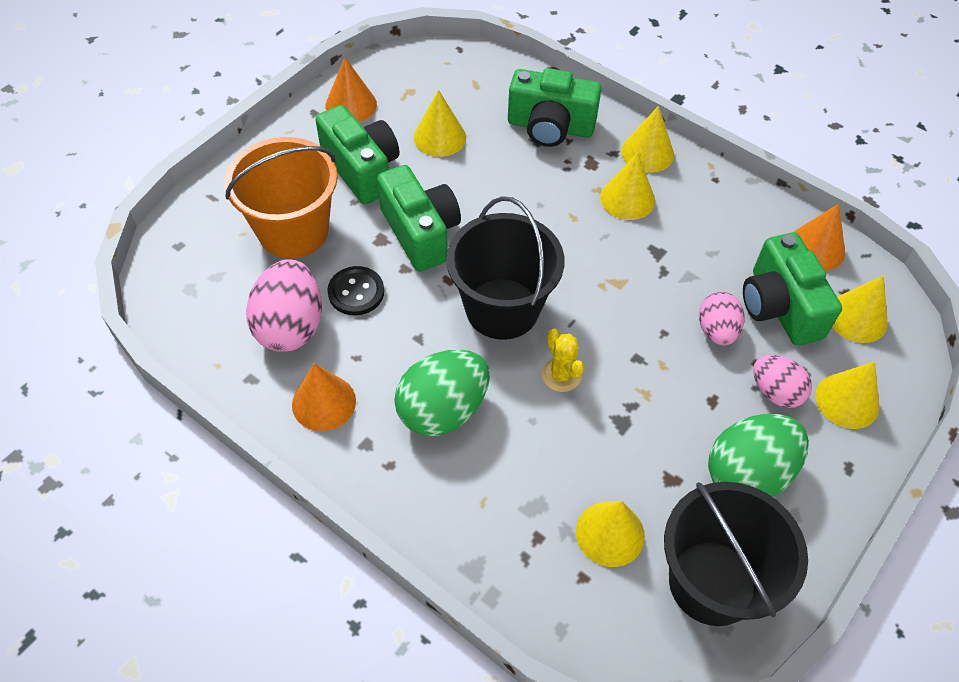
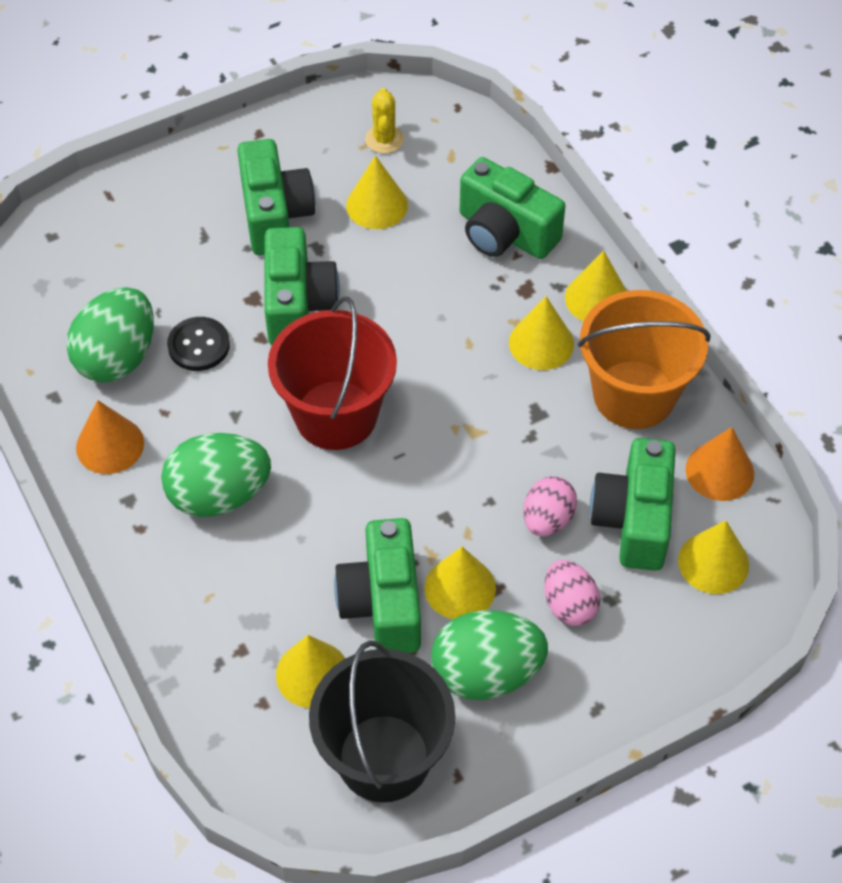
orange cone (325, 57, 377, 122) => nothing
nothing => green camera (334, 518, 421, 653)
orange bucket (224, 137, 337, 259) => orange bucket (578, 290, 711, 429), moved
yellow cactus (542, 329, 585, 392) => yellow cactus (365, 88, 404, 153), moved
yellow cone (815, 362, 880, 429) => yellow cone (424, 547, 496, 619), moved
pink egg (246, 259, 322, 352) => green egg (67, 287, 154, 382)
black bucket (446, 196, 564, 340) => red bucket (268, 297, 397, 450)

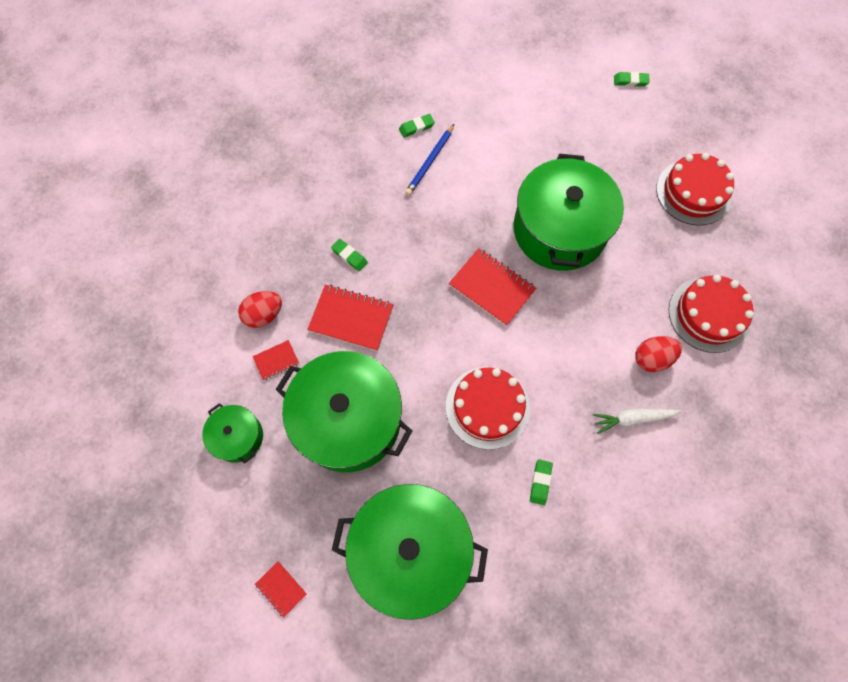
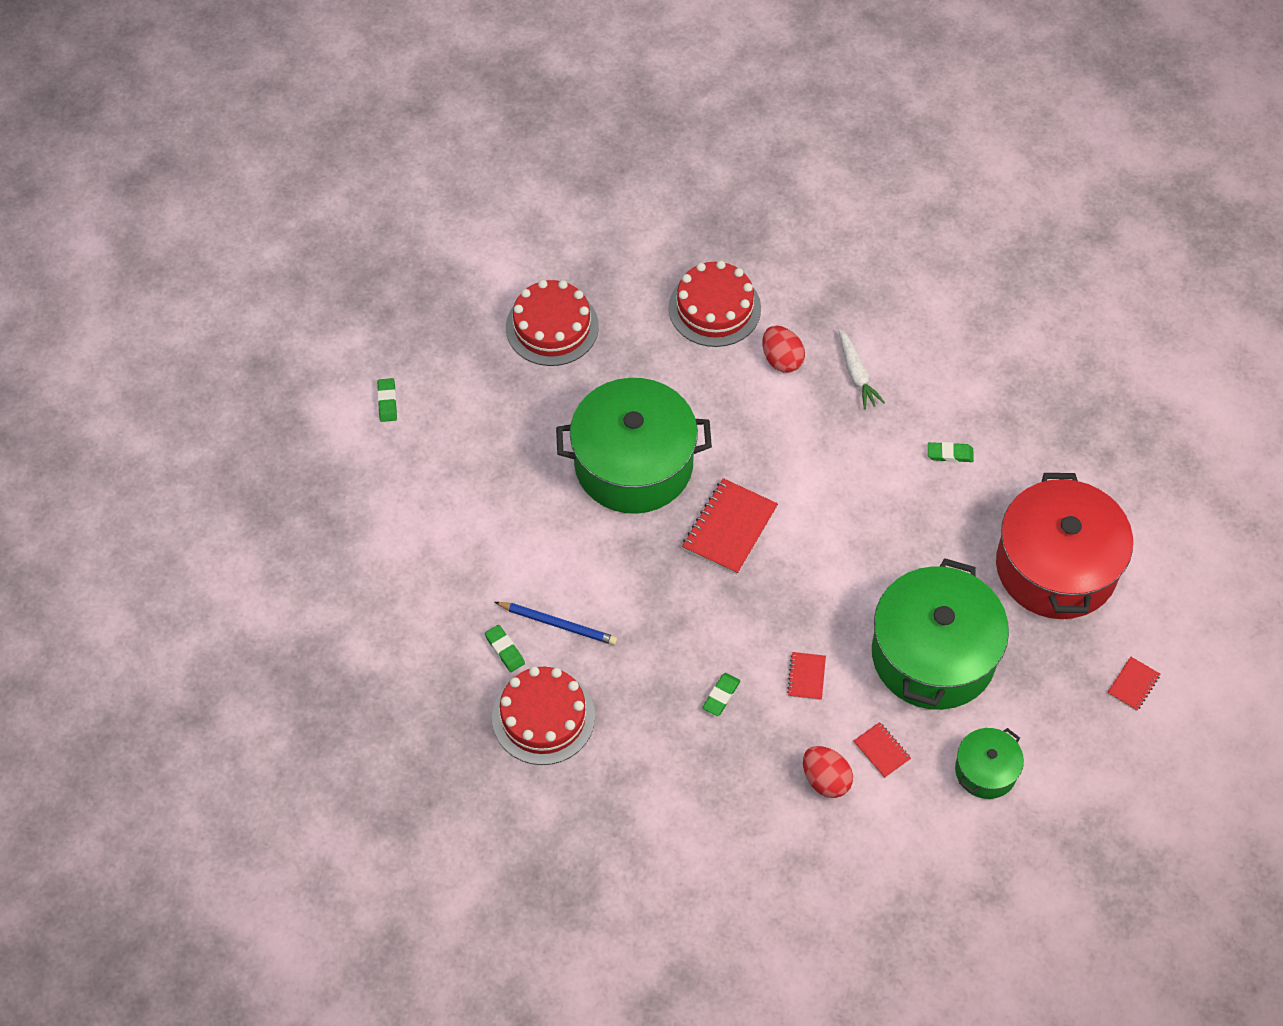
red cake (446, 367, 530, 450) => red cake (492, 666, 595, 765), moved
green pot (332, 484, 488, 620) => red pot (996, 473, 1133, 619)
red notebook (307, 285, 394, 351) => red notebook (787, 652, 826, 700), x0.52

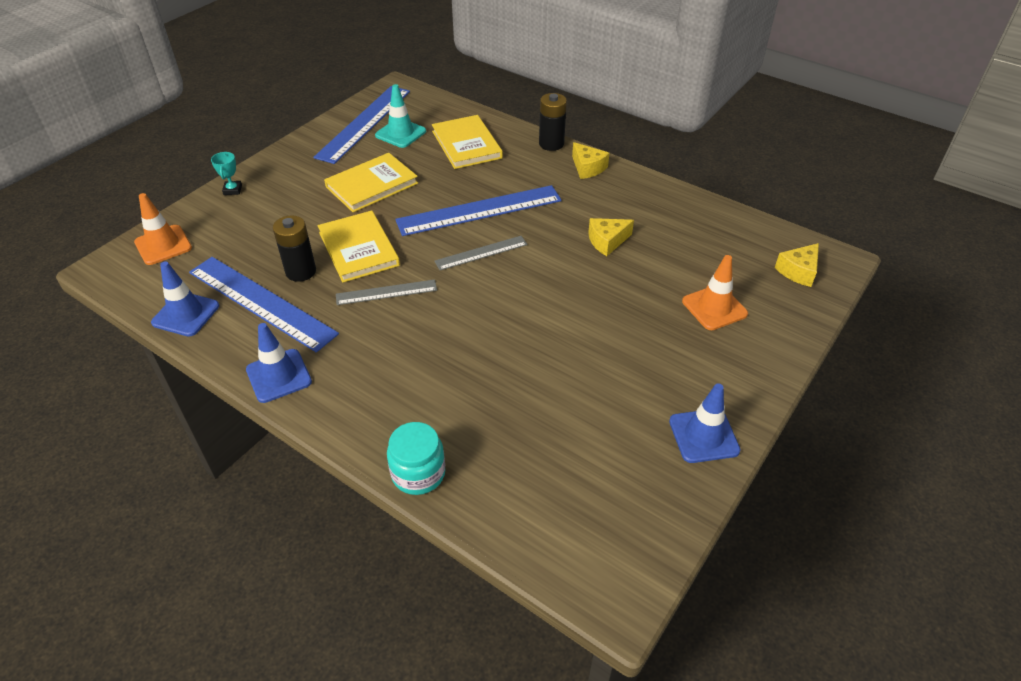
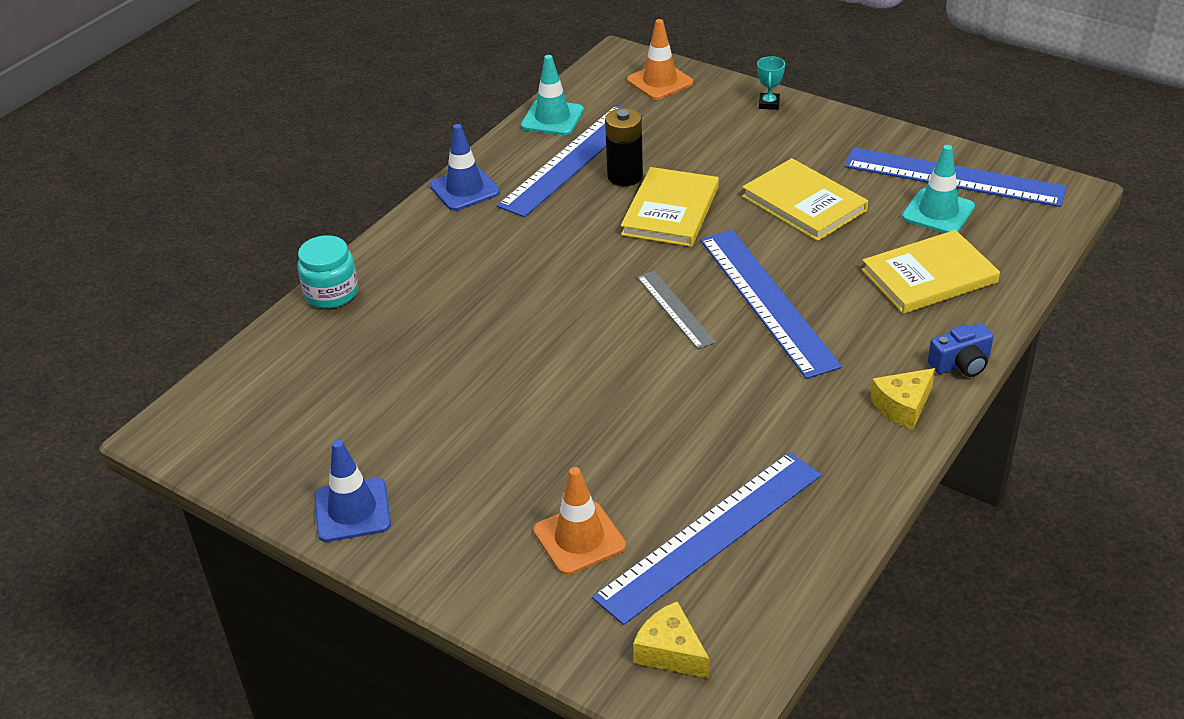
grey ruler (336, 279, 437, 305) => nothing
yellow cheese (588, 218, 634, 256) => nothing
nothing => blue ruler (592, 452, 821, 625)
black battery (539, 93, 567, 151) => blue camera (928, 323, 994, 377)
blue traffic cone (151, 261, 219, 337) => turquoise traffic cone (521, 55, 584, 135)
turquoise trophy (211, 152, 242, 195) => turquoise trophy (757, 56, 785, 110), 75 degrees counterclockwise
yellow book (318, 211, 400, 283) => yellow book (621, 167, 719, 247), 45 degrees counterclockwise

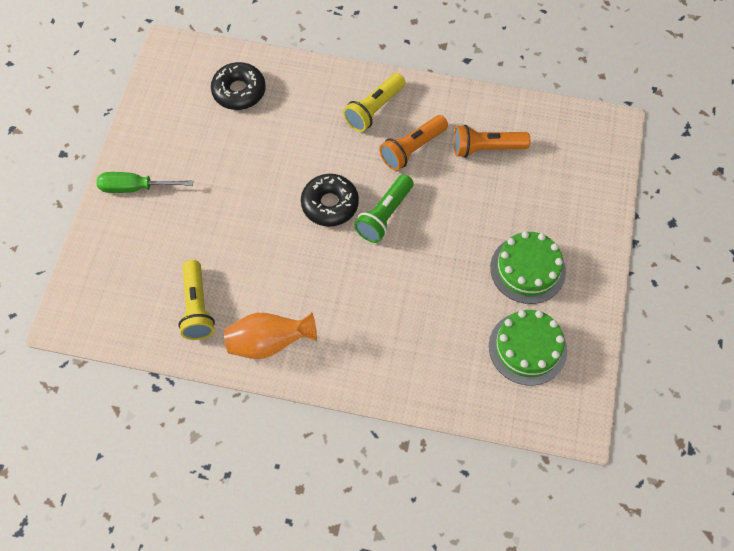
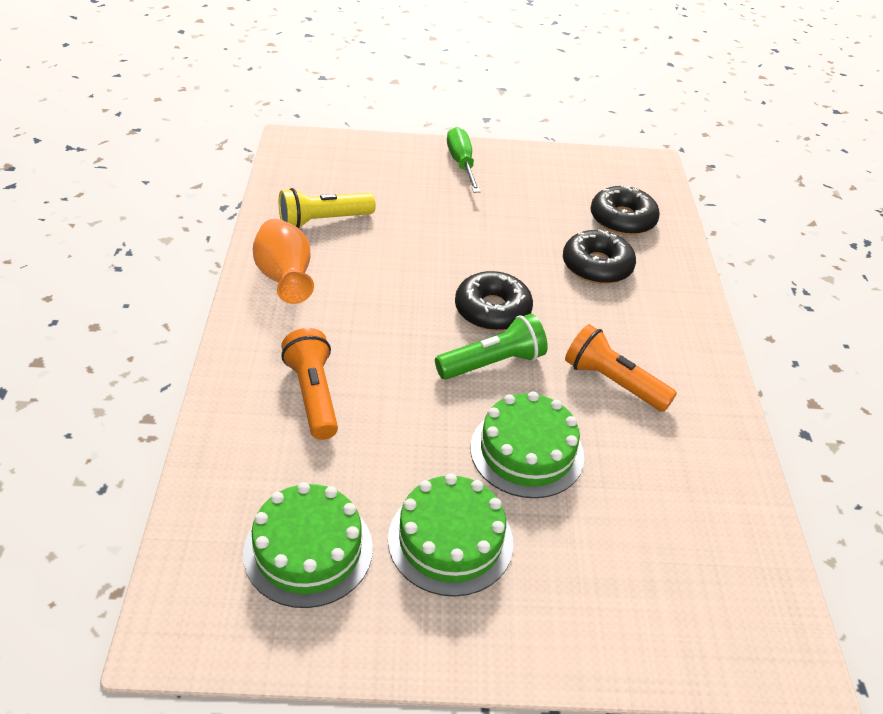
yellow flashlight (343, 73, 405, 132) => nothing
nothing => green cake (470, 391, 584, 498)
nothing => black donut (563, 229, 636, 284)
orange flashlight (453, 125, 530, 158) => orange flashlight (281, 328, 338, 440), moved
green flashlight (354, 174, 414, 243) => green flashlight (435, 314, 548, 380), 135 degrees clockwise

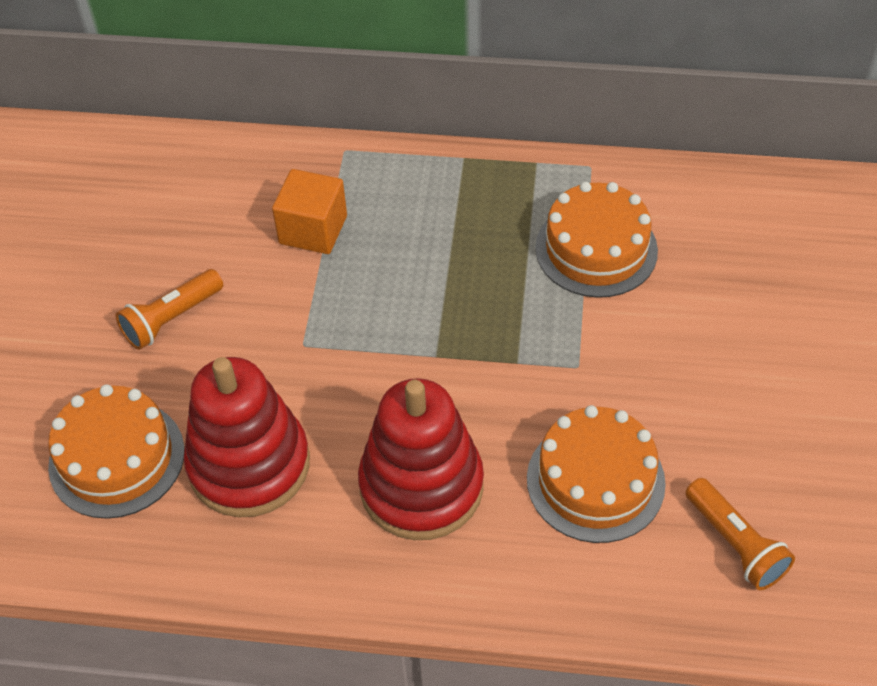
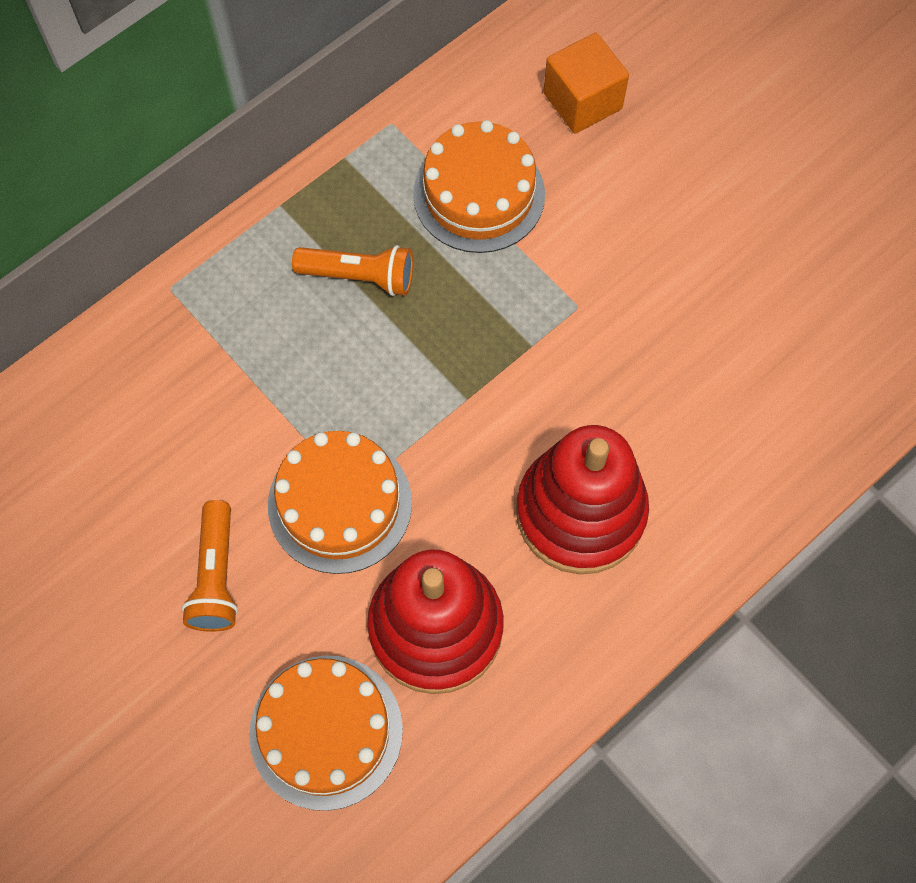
orange cube (272, 169, 347, 254) => orange cube (543, 32, 629, 134), moved
orange cake (527, 405, 666, 543) => orange cake (268, 431, 412, 574), moved
orange flashlight (685, 478, 795, 590) => orange flashlight (292, 245, 413, 296), moved

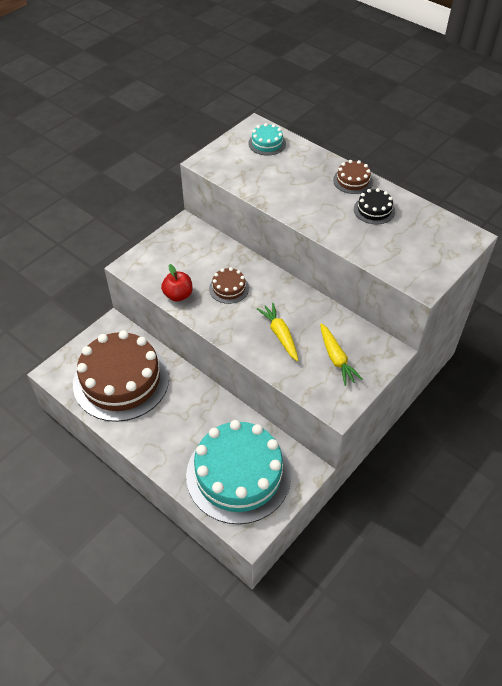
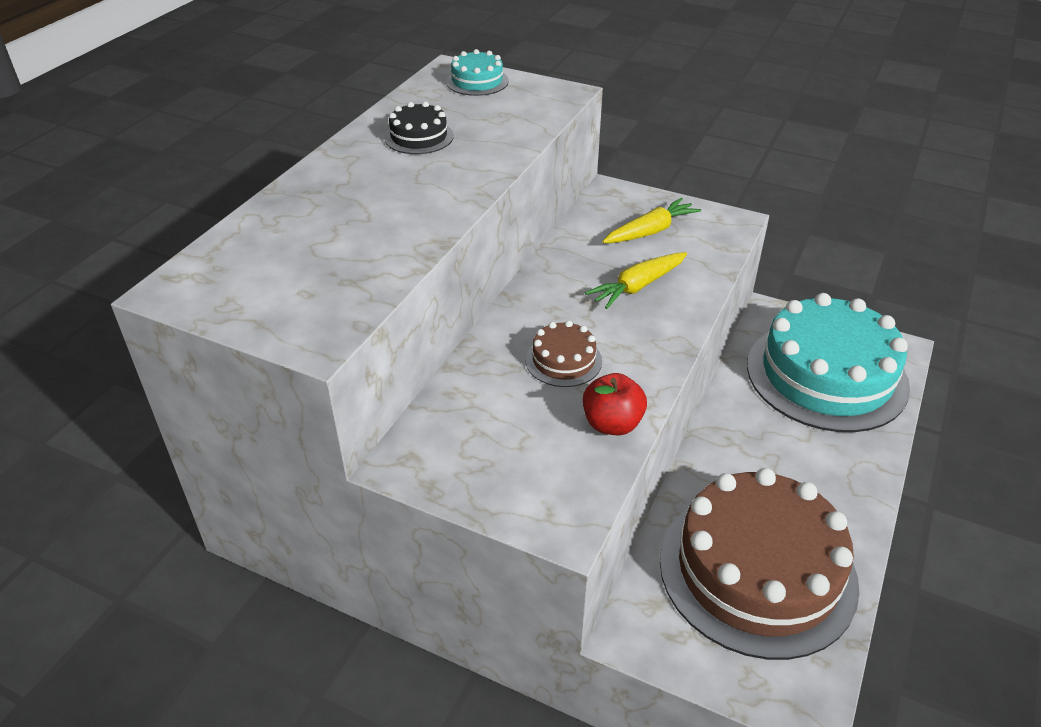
brown cake (333, 160, 373, 194) => nothing
turquoise cake (248, 123, 286, 155) => turquoise cake (446, 49, 509, 96), moved

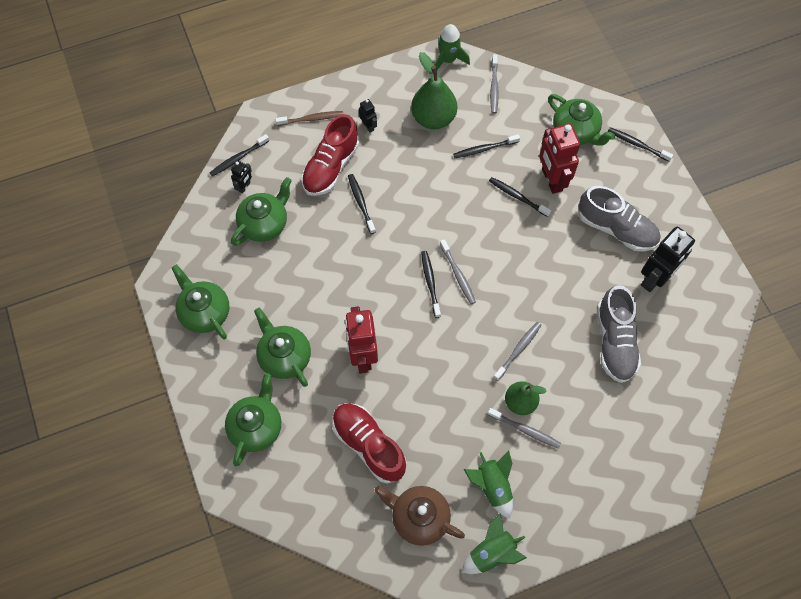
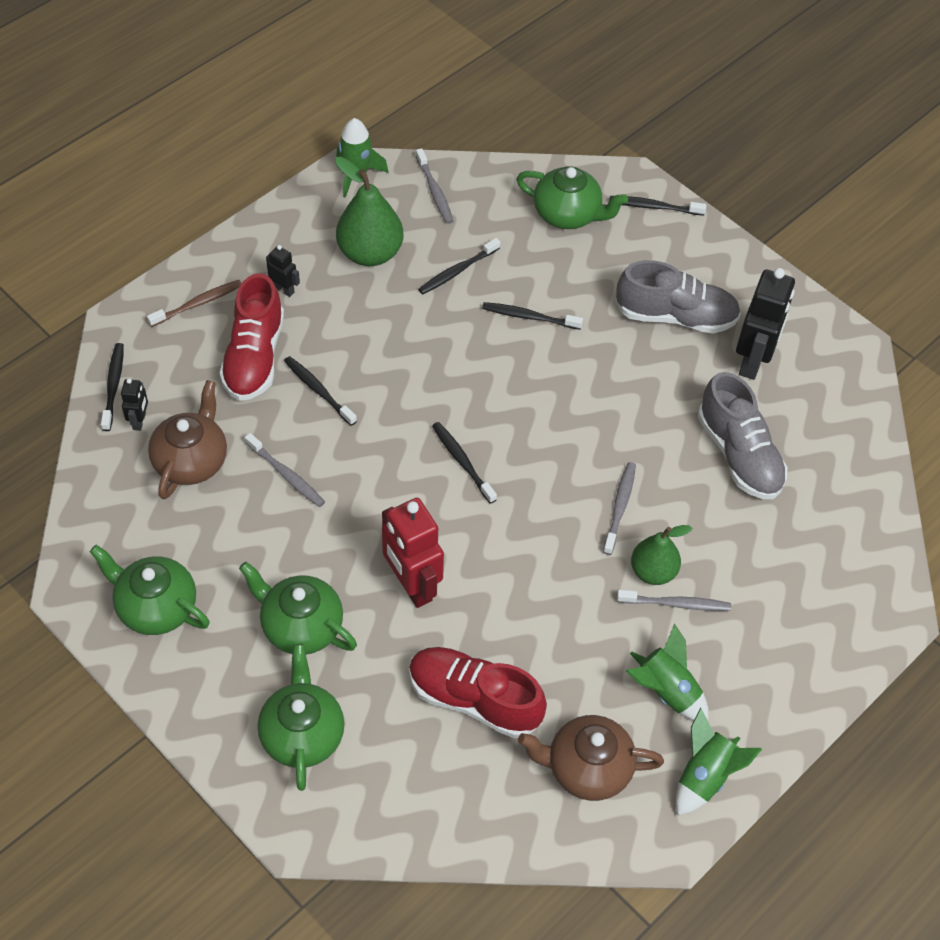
red robot (539, 124, 580, 194) => nothing
grey toothbrush (440, 239, 476, 304) => grey toothbrush (245, 433, 325, 507), moved
green teapot (231, 177, 292, 246) => brown teapot (148, 380, 227, 499)
black toothbrush (210, 134, 269, 177) => black toothbrush (101, 343, 124, 431), 150 degrees clockwise

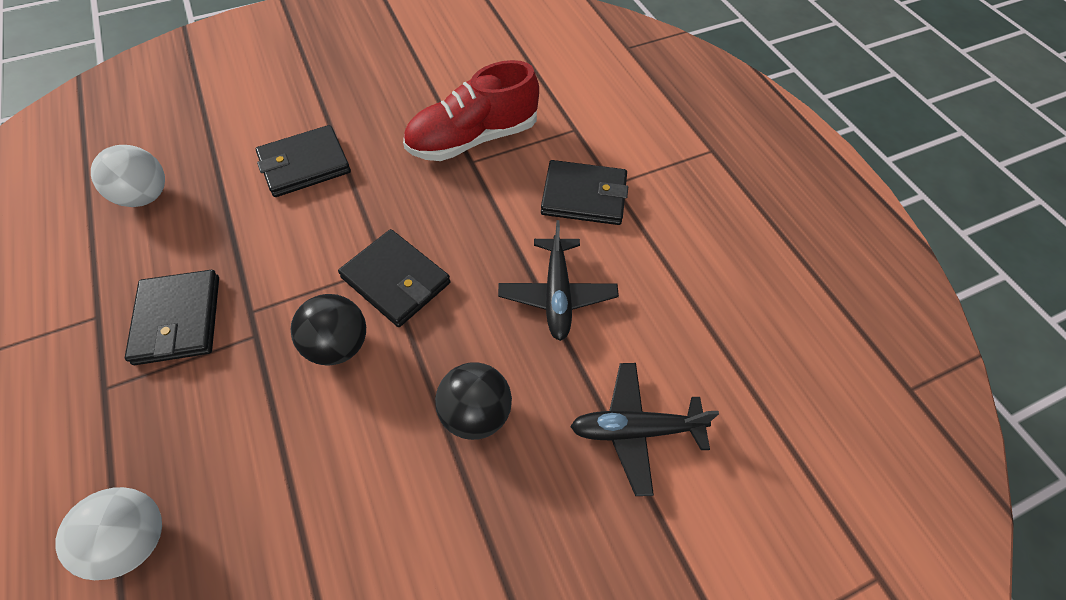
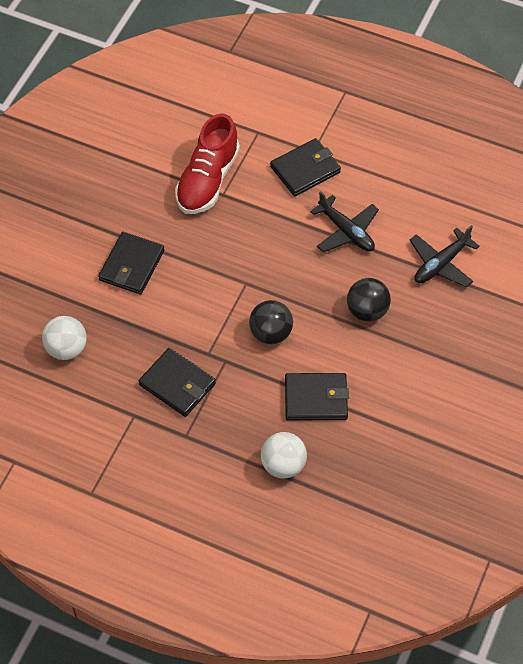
black wallet (338, 229, 451, 327) => black wallet (285, 373, 349, 421), moved

